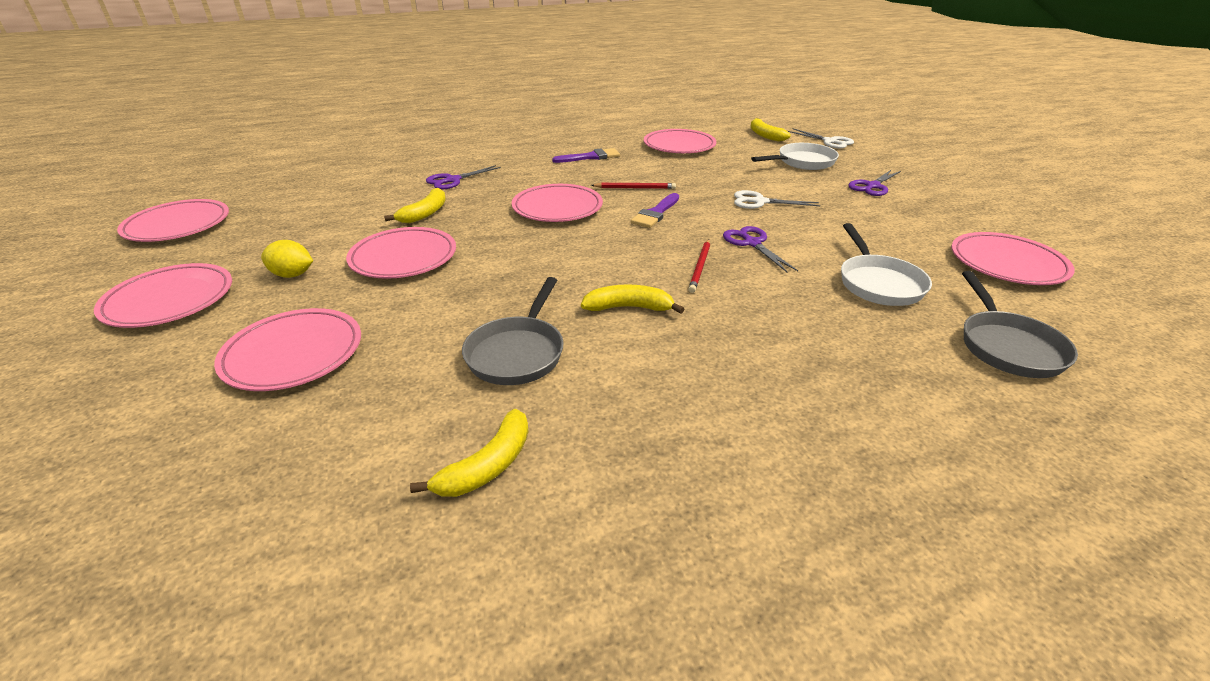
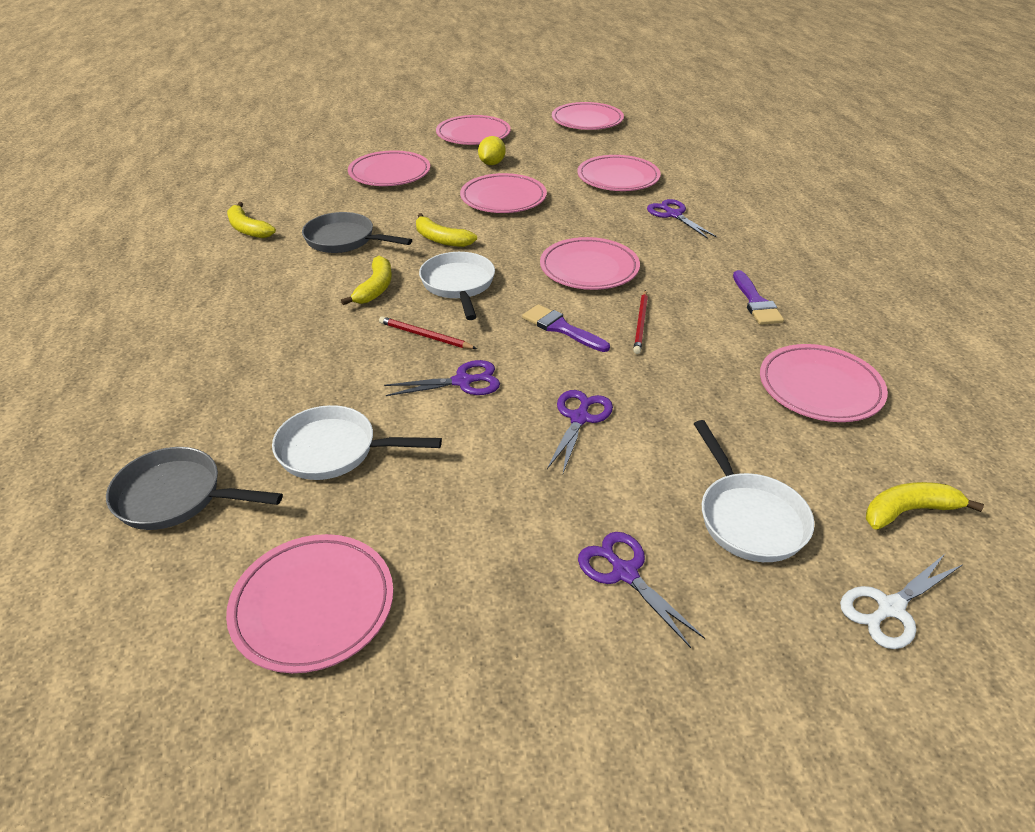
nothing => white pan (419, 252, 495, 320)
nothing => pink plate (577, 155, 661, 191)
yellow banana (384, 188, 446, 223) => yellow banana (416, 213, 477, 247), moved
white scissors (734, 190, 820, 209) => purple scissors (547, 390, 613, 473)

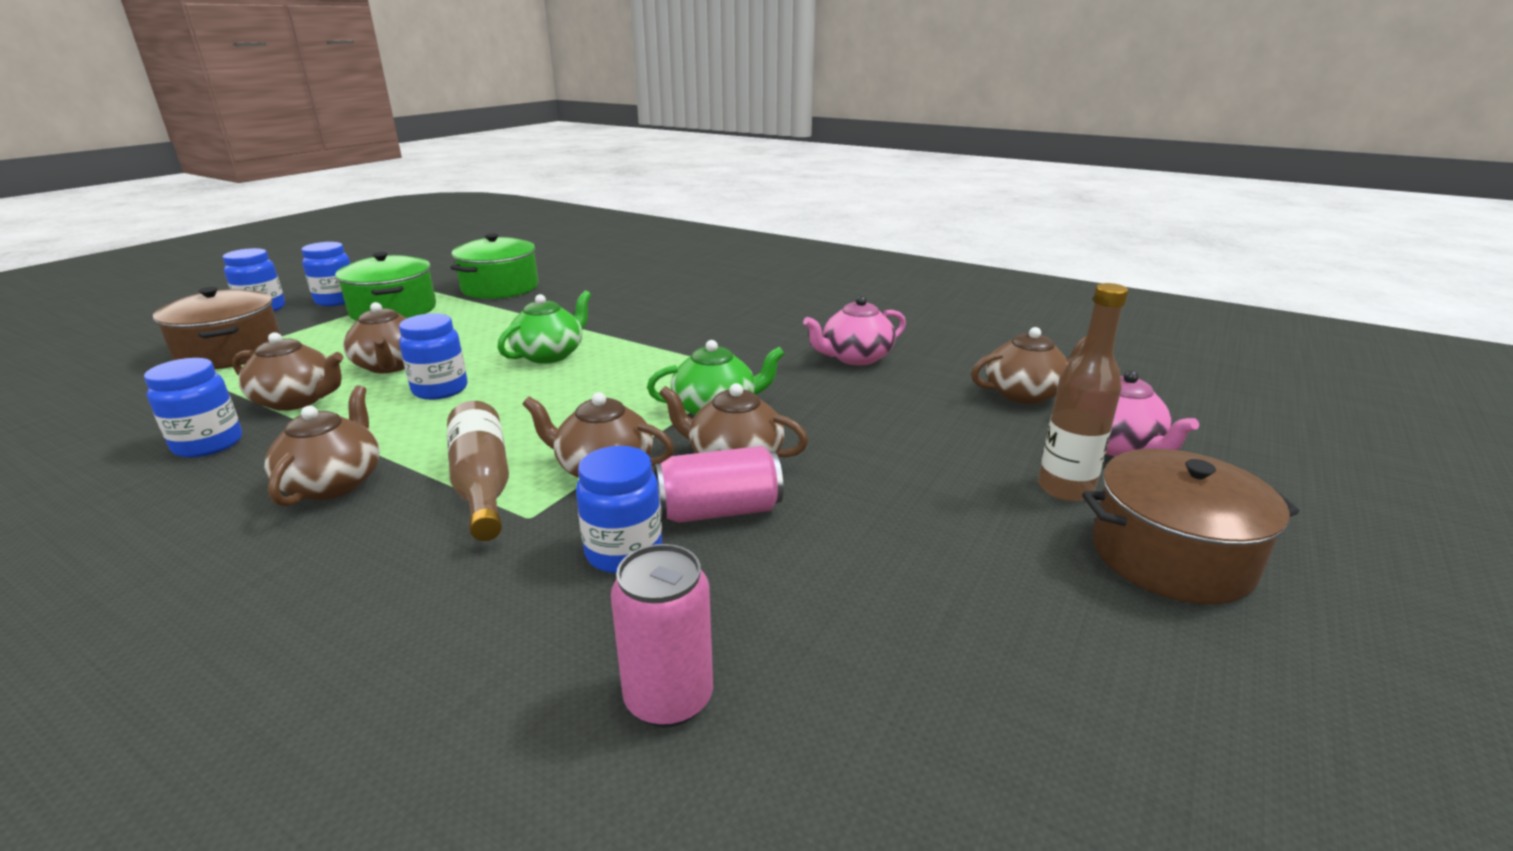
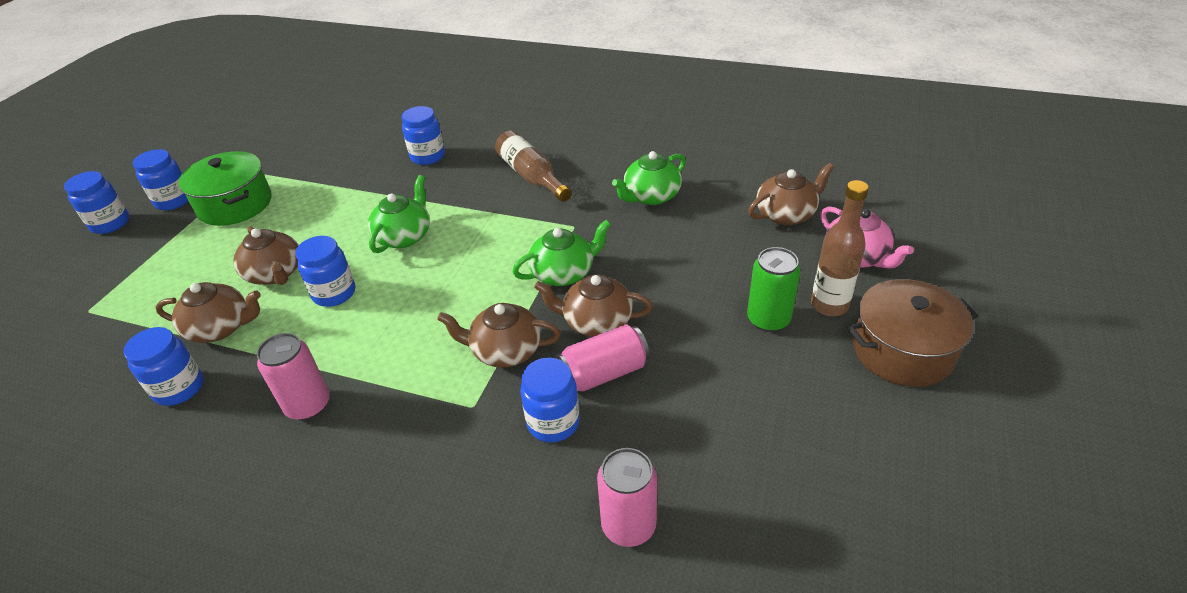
brown pot (153, 287, 281, 369) => nothing
green pot (450, 233, 538, 299) => nothing
nothing => blue jar (401, 106, 445, 165)
nothing => green can (747, 247, 801, 332)
brown bottle (447, 401, 509, 541) => brown bottle (495, 131, 572, 202), moved
brown teapot (264, 385, 380, 507) => pink can (257, 333, 330, 420)
pink teapot (803, 296, 906, 365) => green teapot (612, 151, 686, 205)

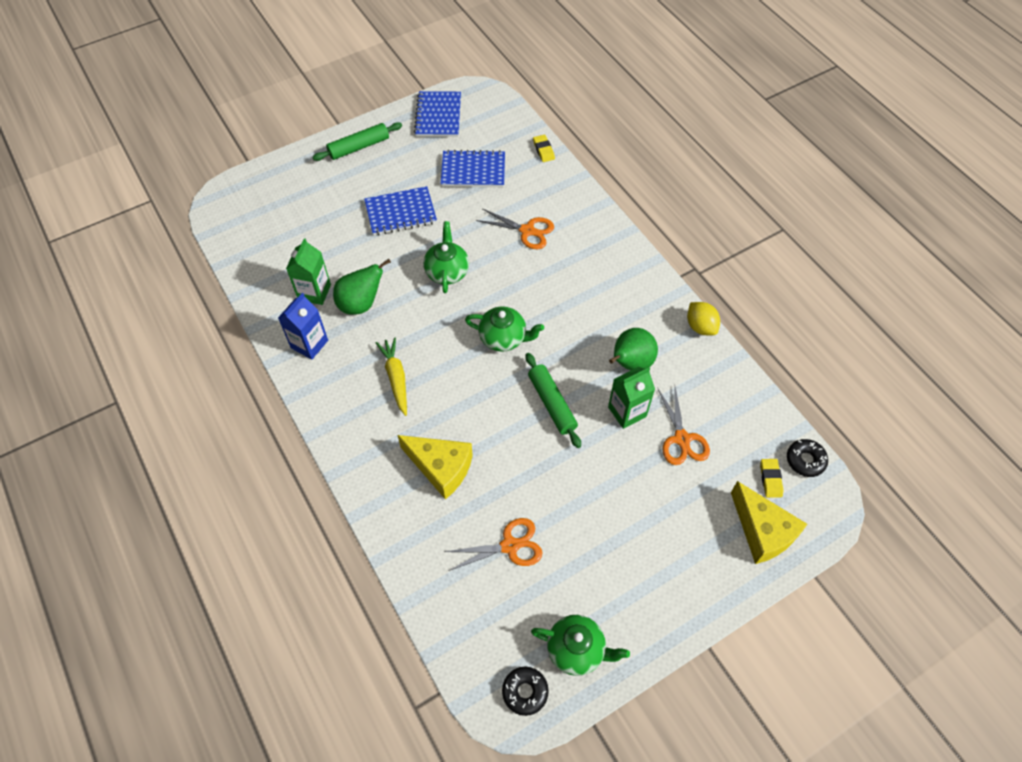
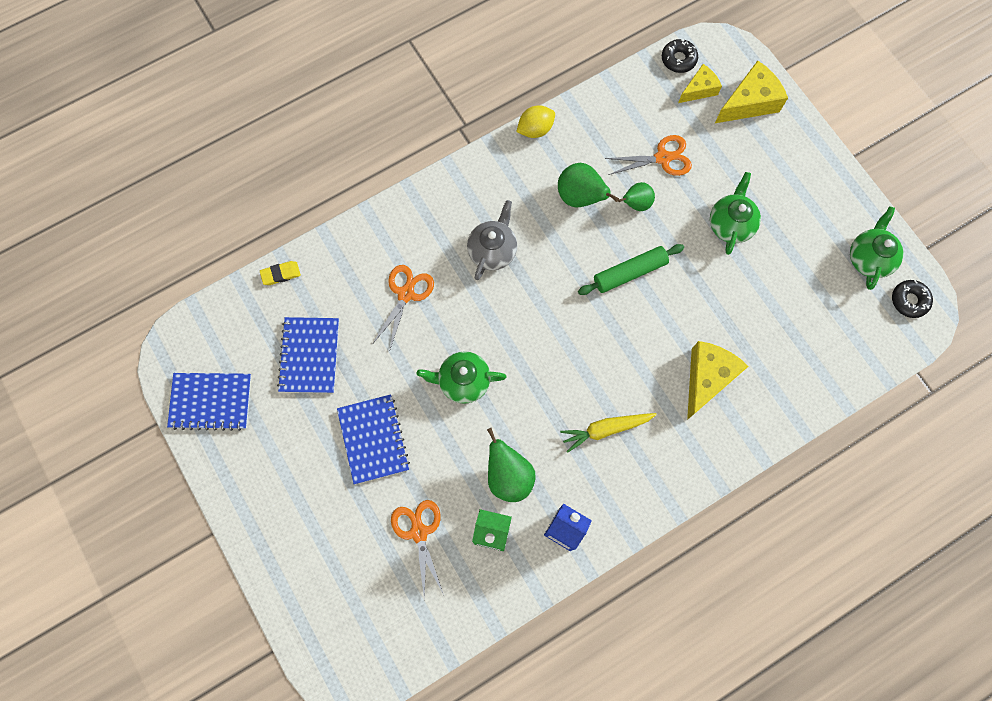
green rolling pin (312, 122, 402, 161) => nothing
nothing => grey teapot (467, 200, 517, 280)
orange scissors (444, 518, 542, 571) => orange scissors (391, 500, 444, 599), moved
green teapot (465, 306, 544, 352) => green teapot (710, 172, 761, 255), moved
green carton (608, 367, 655, 429) => green pear (618, 182, 655, 211)
yellow eraser (760, 459, 783, 498) => yellow cheese (678, 64, 722, 103)

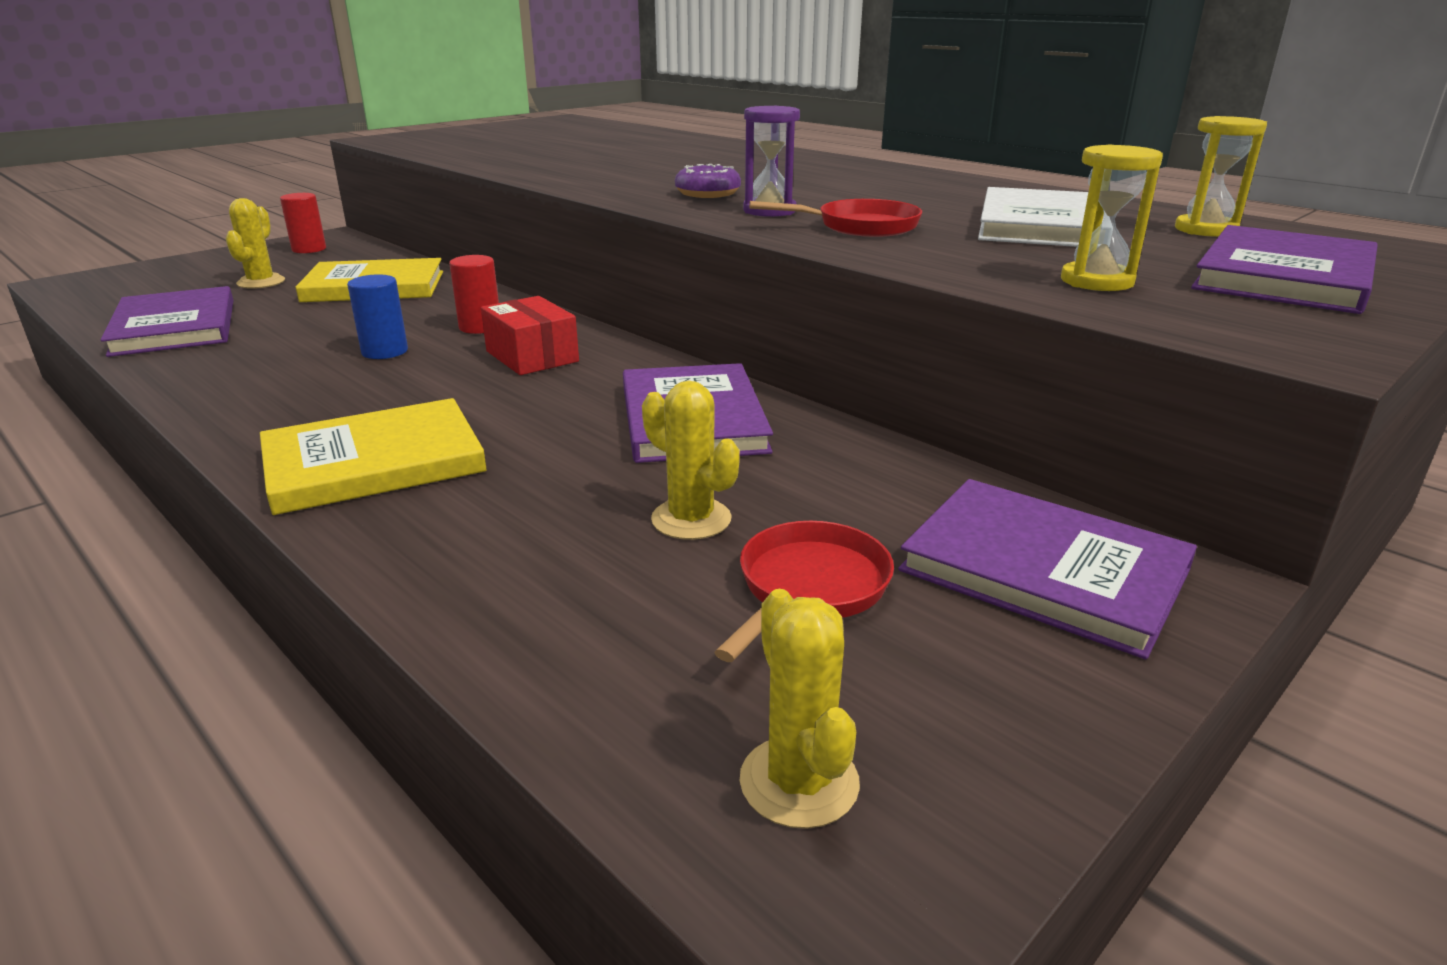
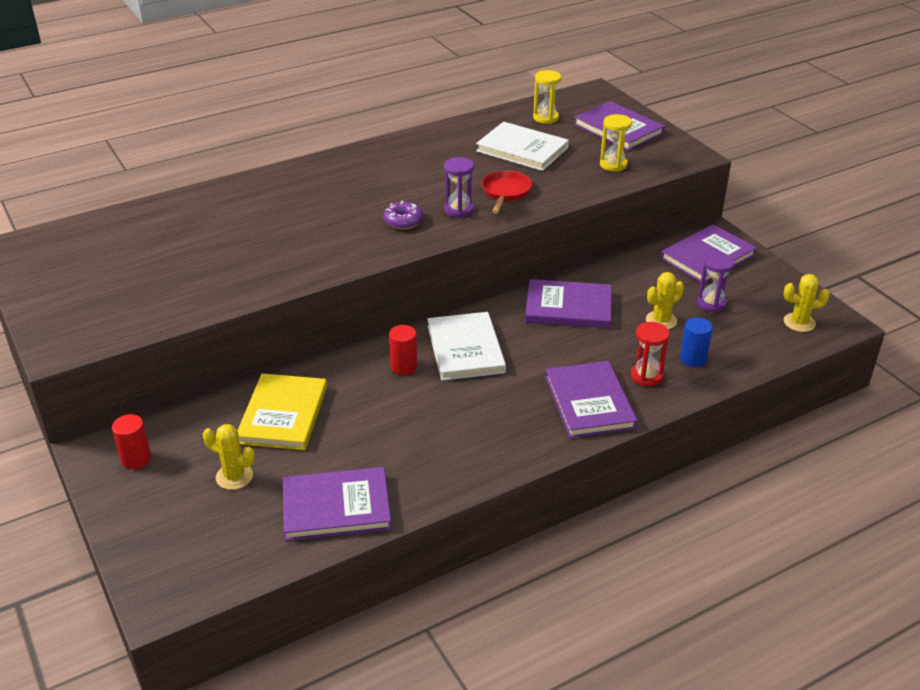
nothing => red hourglass (631, 322, 670, 386)
blue cylinder (347, 274, 408, 359) => blue cylinder (680, 317, 713, 367), moved
red box (481, 296, 579, 375) => white book (427, 312, 506, 381)
red pan (714, 521, 894, 662) => purple hourglass (697, 252, 735, 312)
yellow book (260, 398, 487, 515) => purple book (545, 361, 638, 438)

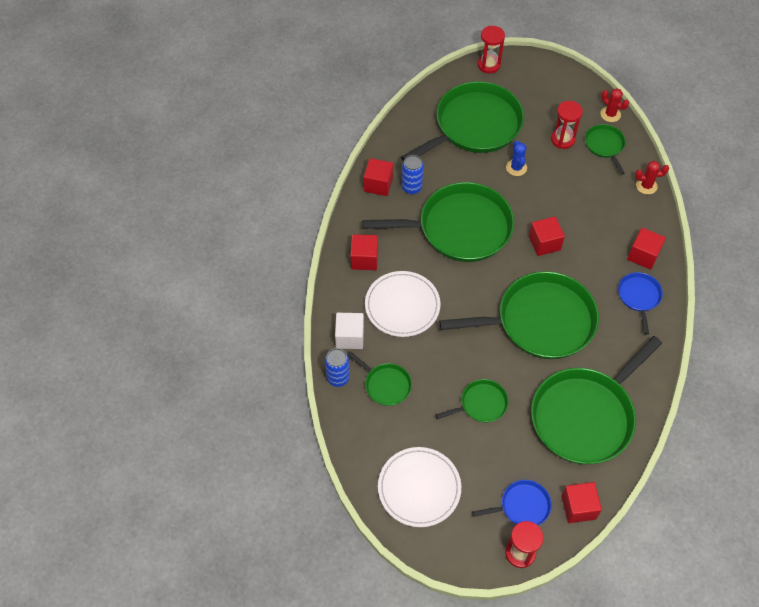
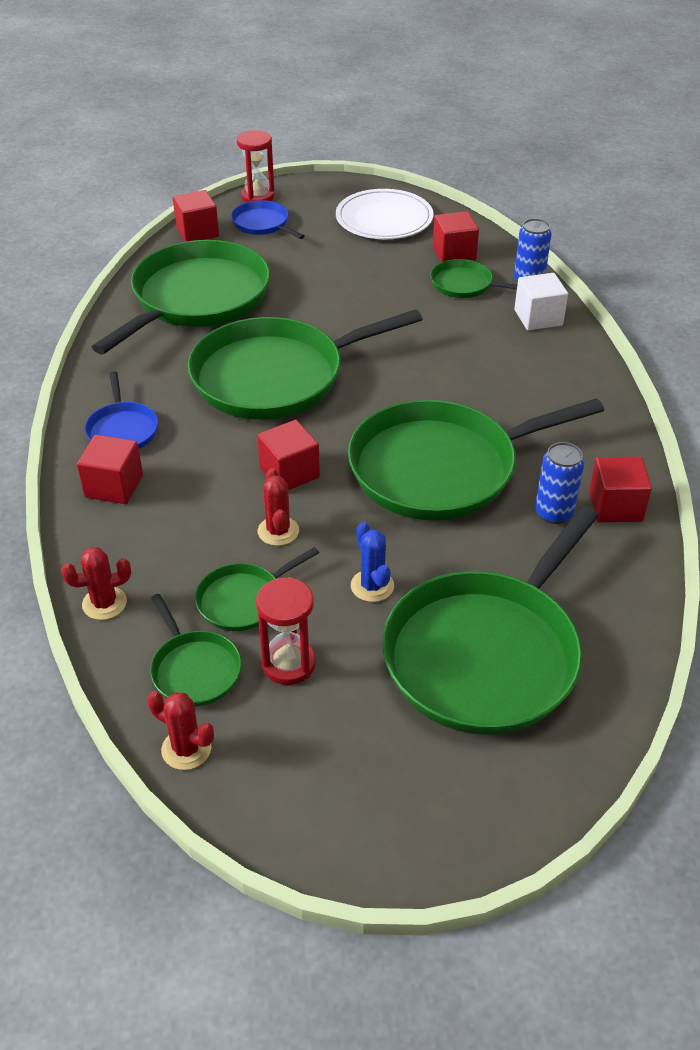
white plate (365, 271, 441, 337) => nothing
red hourglass (478, 26, 505, 73) => nothing
nothing => red cactus (258, 468, 299, 546)
red cube (350, 234, 378, 270) => red cube (433, 211, 479, 262), moved
green pan (436, 379, 509, 423) => green pan (195, 547, 319, 631), moved
blue pan (472, 480, 552, 525) => blue pan (231, 200, 305, 239), 75 degrees clockwise

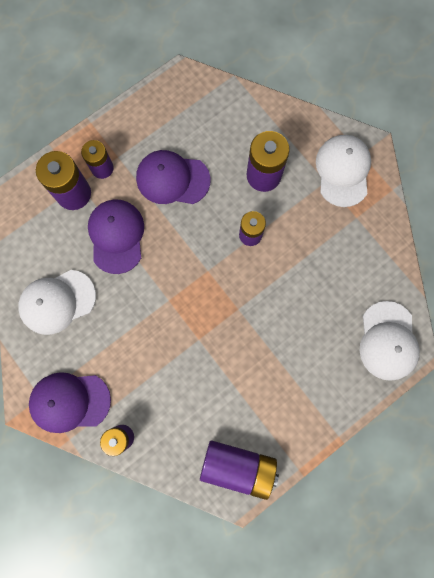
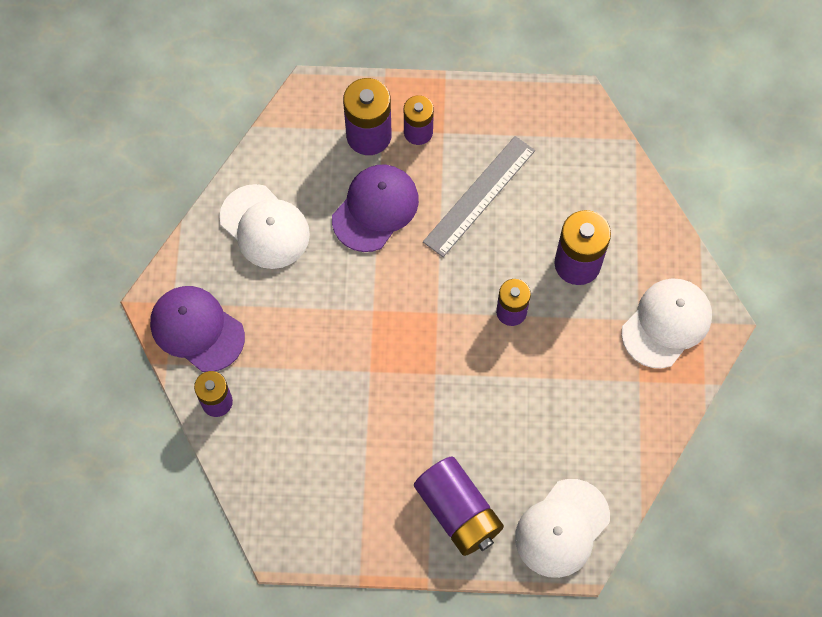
purple battery (200, 440, 279, 500) => purple battery (414, 456, 504, 556), moved
purple cap (136, 150, 210, 204) => grey ruler (423, 136, 535, 257)
white cap (18, 270, 96, 335) => white cap (219, 184, 310, 269), 150 degrees counterclockwise

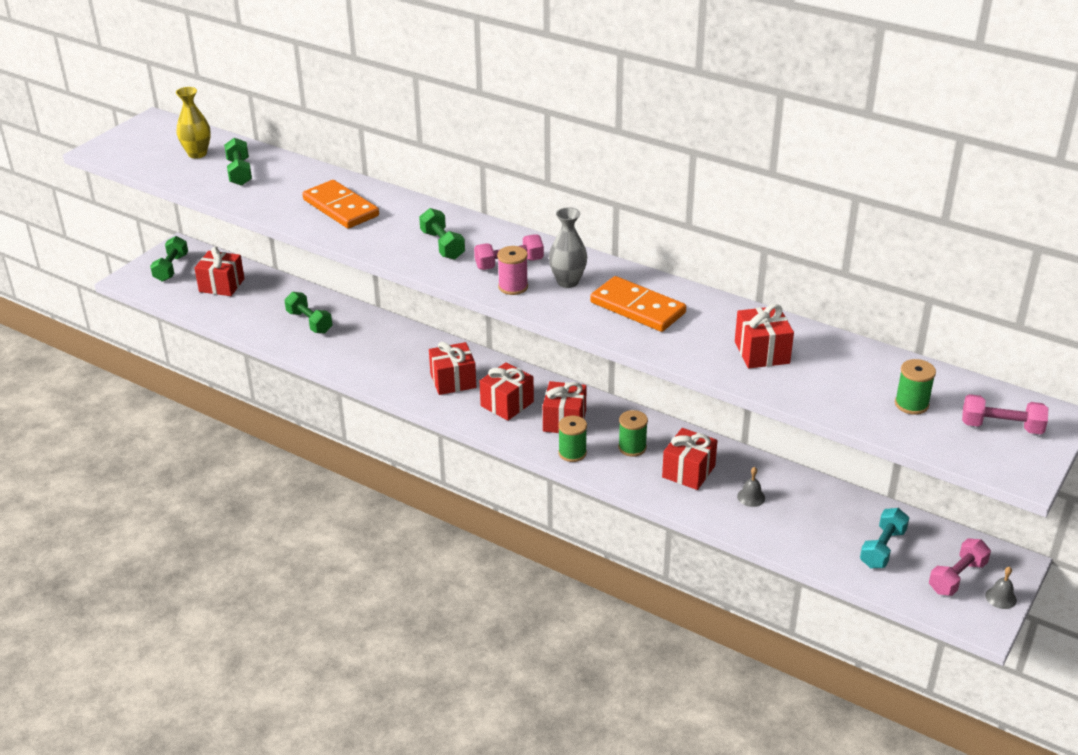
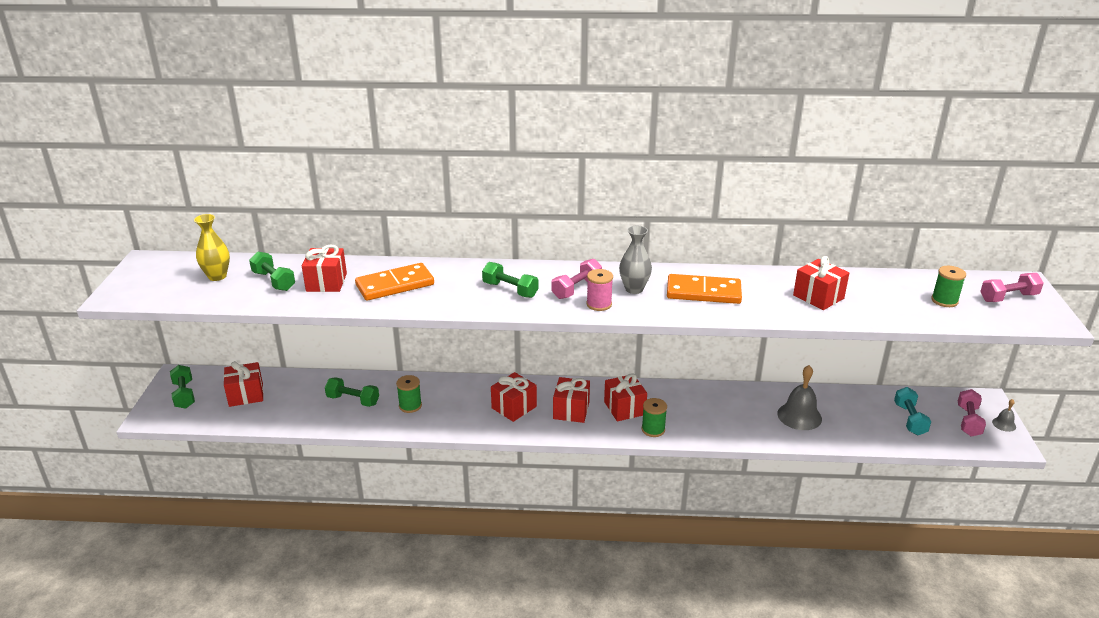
green spool (618, 410, 648, 457) => green spool (396, 375, 422, 413), moved
red gift (662, 428, 718, 490) => red gift (302, 245, 347, 292), moved
orange domino (303, 180, 379, 229) => orange domino (355, 263, 434, 301), 45 degrees counterclockwise
grey bell (737, 467, 765, 507) => grey bell (777, 365, 822, 430), x1.99

